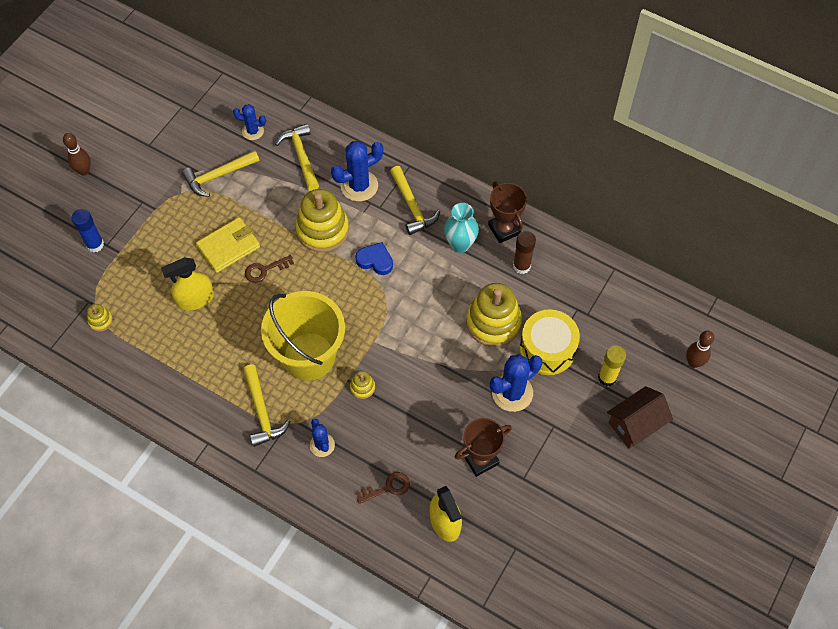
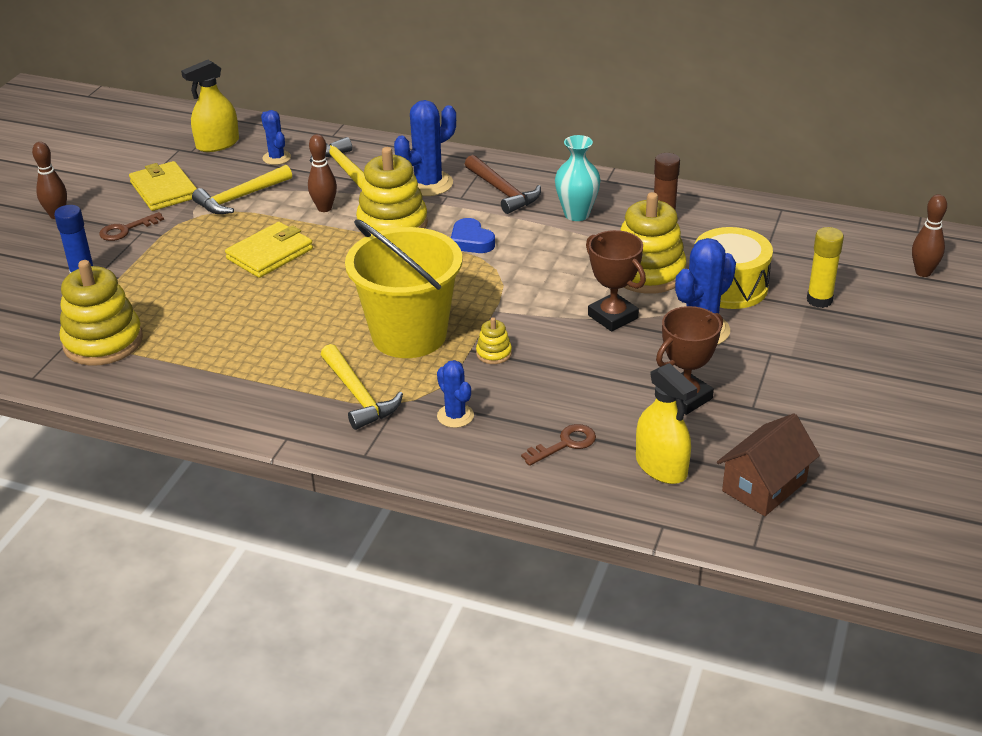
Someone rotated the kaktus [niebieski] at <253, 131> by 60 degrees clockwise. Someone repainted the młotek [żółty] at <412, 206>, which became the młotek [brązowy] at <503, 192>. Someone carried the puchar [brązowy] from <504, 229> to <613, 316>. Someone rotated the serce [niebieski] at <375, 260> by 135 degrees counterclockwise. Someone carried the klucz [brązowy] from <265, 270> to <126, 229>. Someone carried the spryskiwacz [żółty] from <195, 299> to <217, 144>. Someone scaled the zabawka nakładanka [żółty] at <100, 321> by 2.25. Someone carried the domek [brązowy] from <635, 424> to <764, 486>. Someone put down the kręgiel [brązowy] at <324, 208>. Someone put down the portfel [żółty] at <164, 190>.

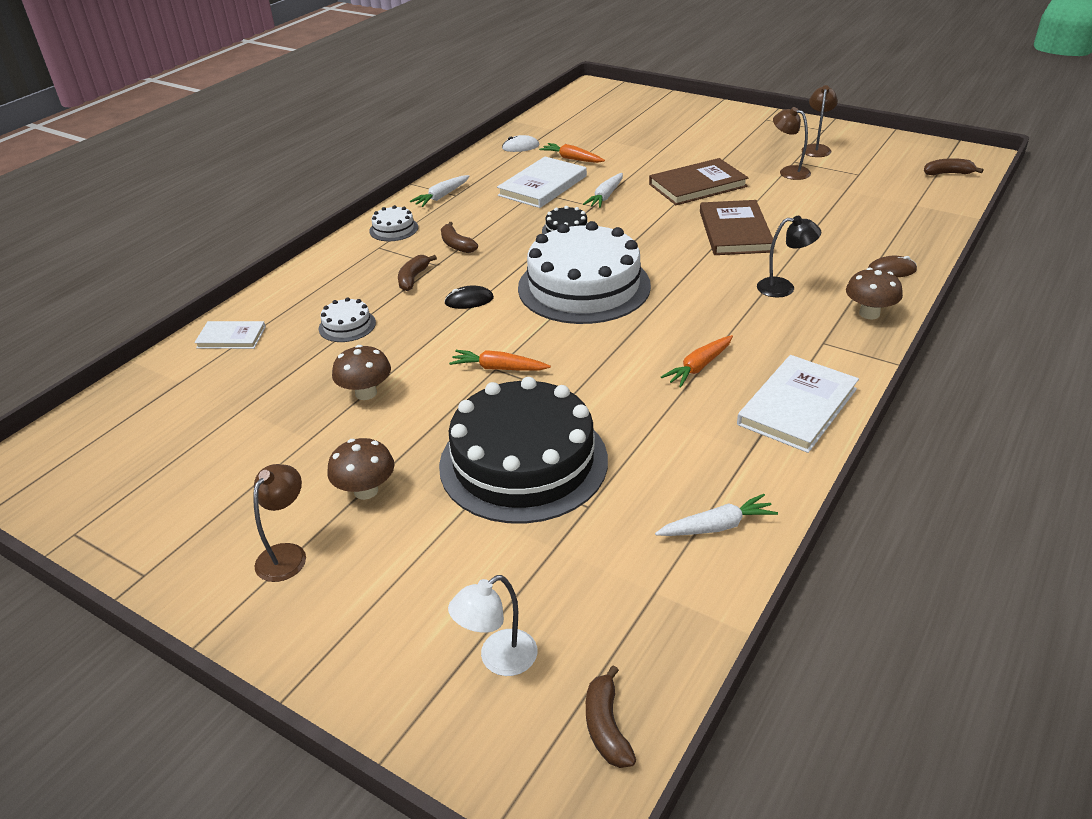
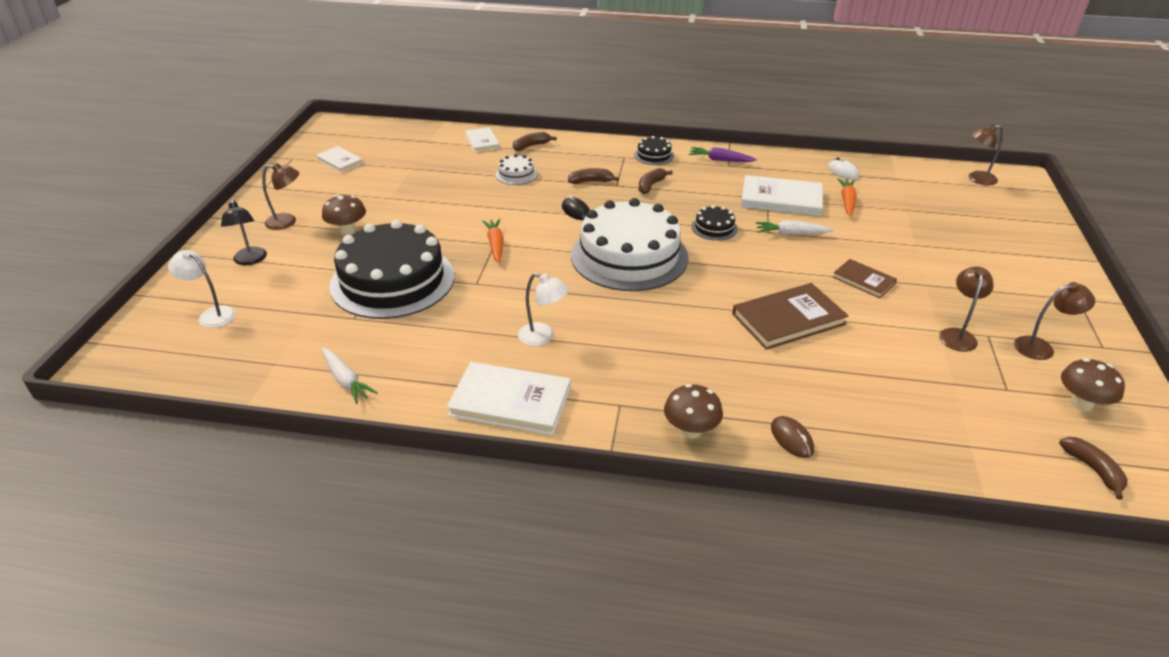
Someone scaled the książka [brązowy] at <697, 185> by 0.58. Someone repainted the marchewka [biały] at <441, 196>, which became the marchewka [fioletowy] at <720, 160>. Someone repainted the tort [biały] at <393, 229>, which became the tort [czarny] at <654, 155>. Someone carried the lampka [czarny] from <784, 288> to <250, 260>. Someone swapped the marchewka [pomarańczowy] at <699, 367> for the lampka [biały] at <543, 337>. Someone carried the grzyb [brązowy] from <366, 393> to <1081, 403>. Someone carried the banan [brązowy] from <606, 726> to <531, 146>. Someone put down the lampka [brązowy] at <977, 179>. Someone put down the książka [biały] at <339, 161>.

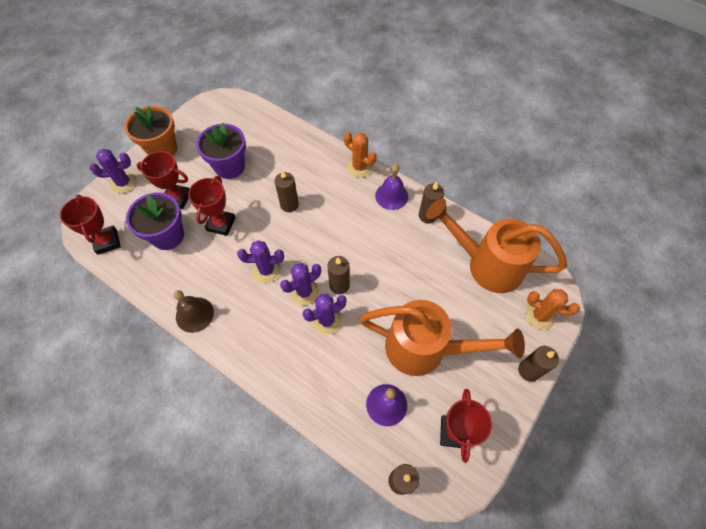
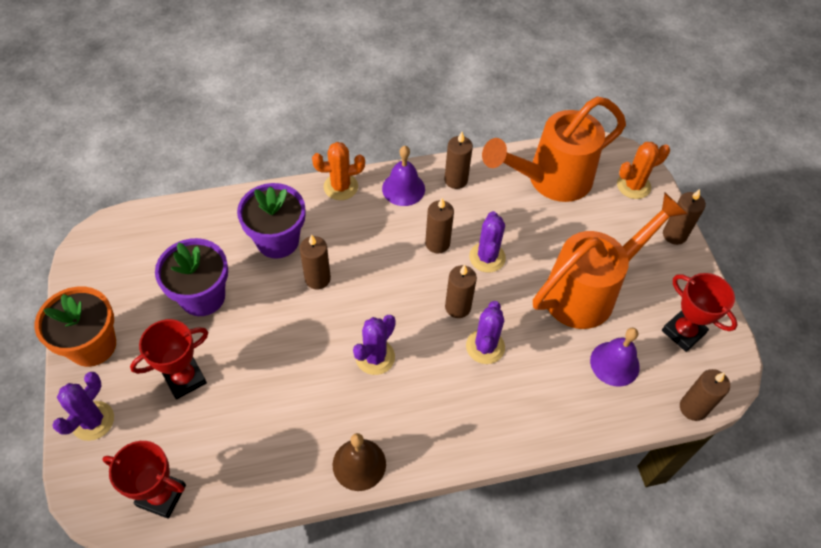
Someone took away the puchar [czerwony] at <221, 224>. Someone carried the doniczka [fioletowy] from <167, 236> to <277, 240>. Someone carried the kaktus [fioletowy] from <304, 291> to <487, 257>. Someone put down the świeca [brązowy] at <437, 243>.

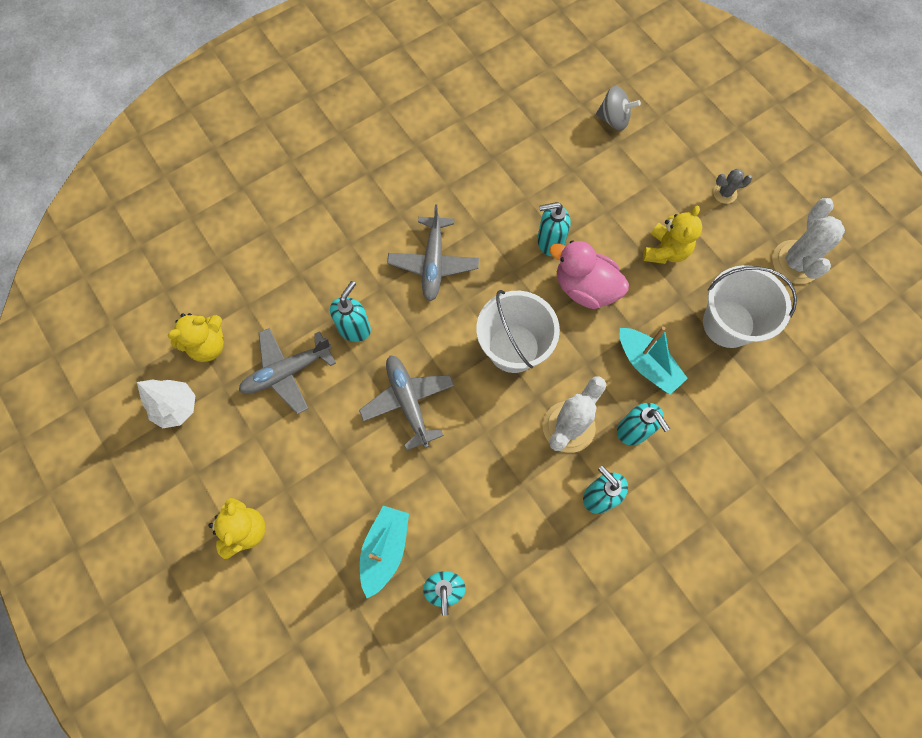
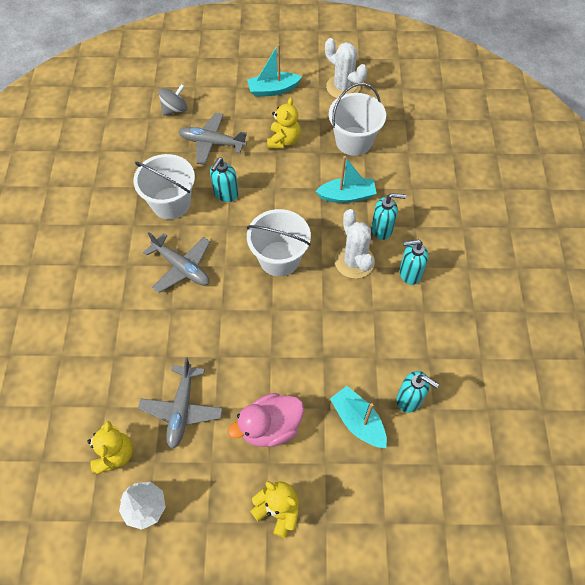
Someone swapped the kaktus [szary] at <724, 193> for the łódka [turkusowy] at <273, 90>. Someone rotated the miś [żółty] at <665, 251> by 45 degrees clockwise. Someone carried the kaczka [różowy] from <585, 288> to <270, 427>. Someone took away the dozownik mydła [turkusowy] at <354, 328>. Someone carried the samolot [szary] from <408, 401> to <212, 143>. Someone put down the wiadro [biały] at <171, 203>.

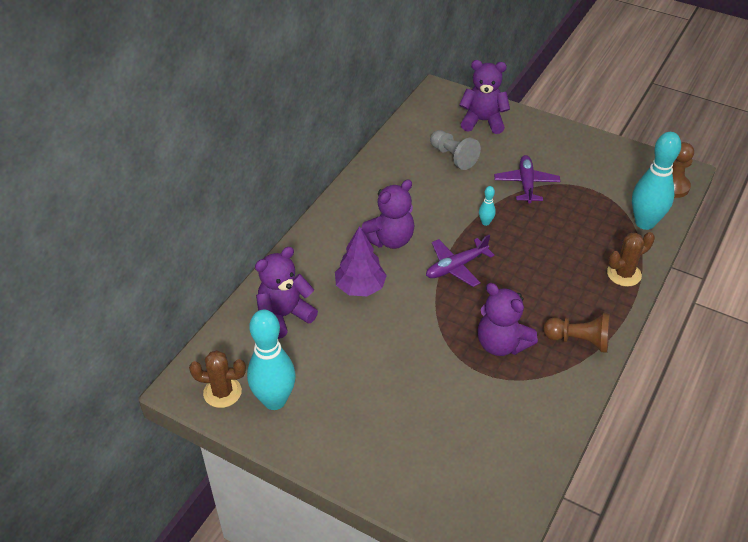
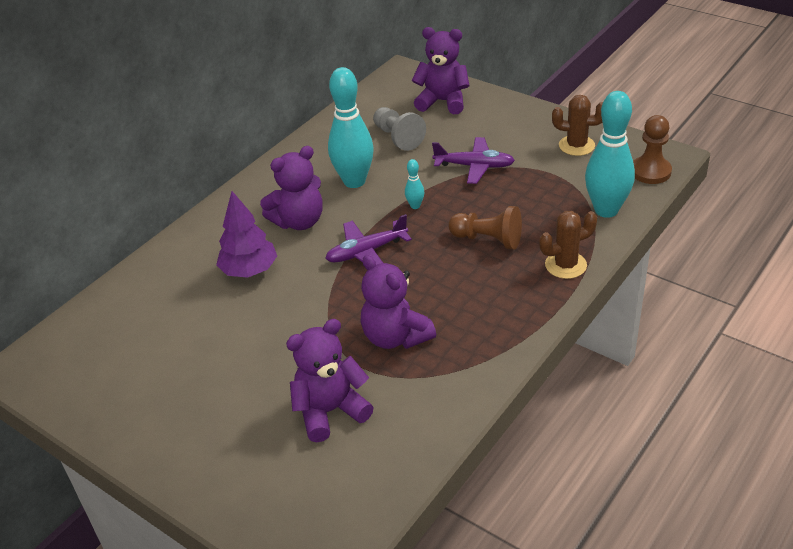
Someone rotated the samolot [fioletowy] at <526, 184> by 90 degrees clockwise. Someone carried the miś [fioletowy] from <284, 316> to <330, 411>. Someone carried the kręgiel [turkusowy] from <274, 400> to <354, 181>. Someone carried the pionek [brązowy] from <579, 340> to <488, 239>. Someone carried the kaktus [brązowy] from <222, 392> to <576, 145>.

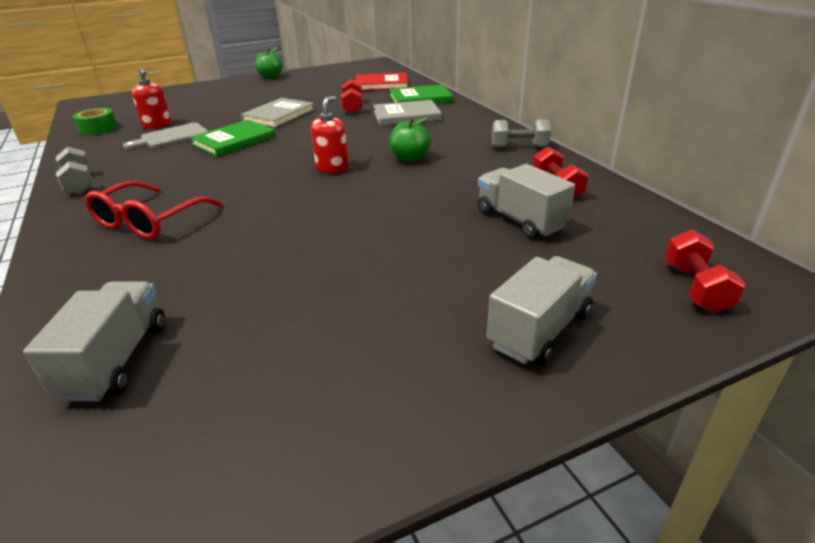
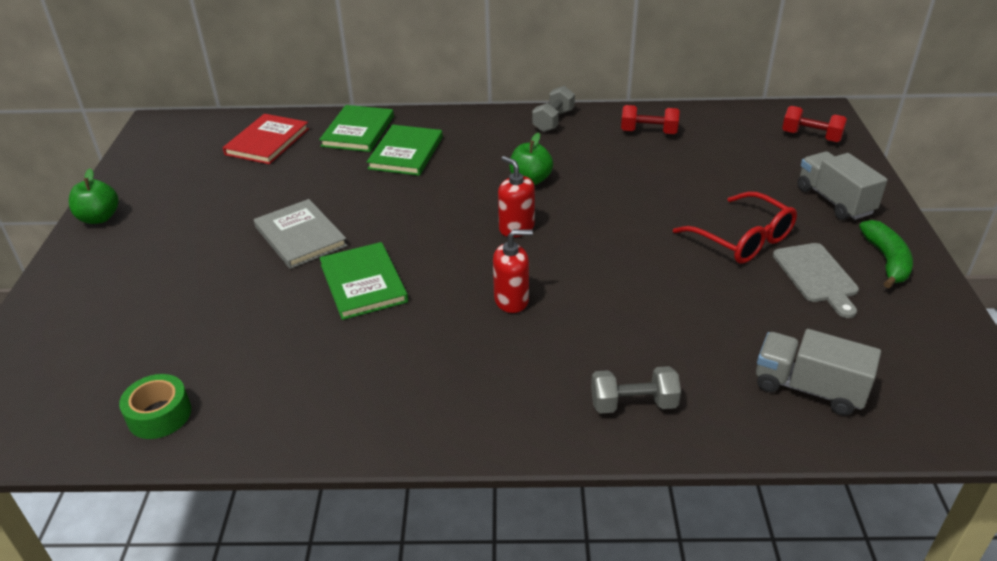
Someone carried the dozownik mydła [czerwony] from <157, 125> to <511, 300>. Someone took away the hantel [czerwony] at <352, 107>. Someone repainted the książka [szary] at <406, 116>, which became the książka [zielony] at <406, 153>. Someone carried the deska do krojenia [szary] from <171, 137> to <816, 276>. Someone carried the hantel [szary] from <79, 184> to <633, 404>. Someone took away the ciężarówka [szary] at <520, 220>. Someone carried the okulary [czerwony] from <150, 220> to <741, 239>. Someone put down the banan [zielony] at <886, 260>.

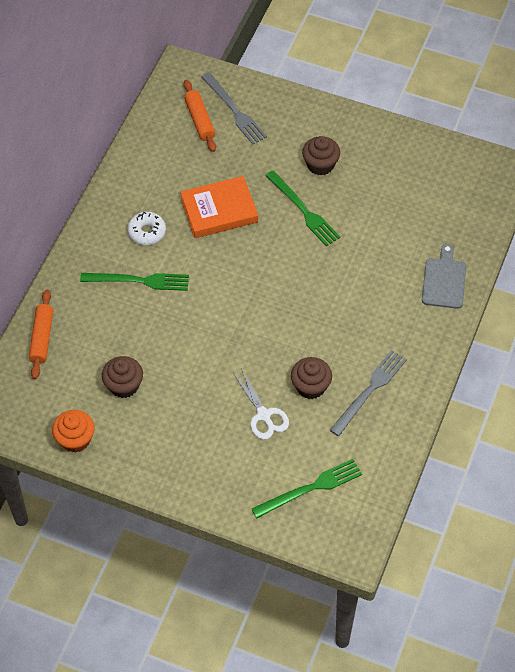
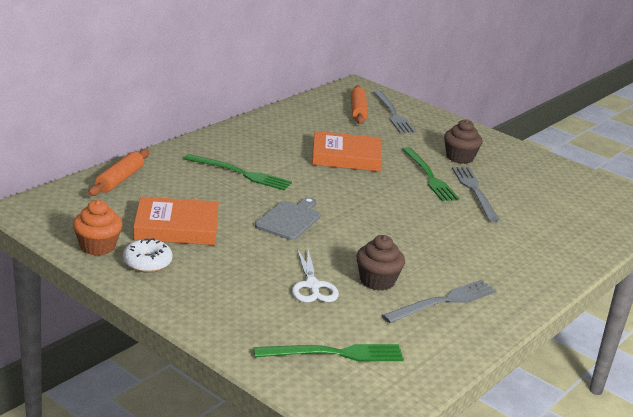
Someone carried the donut [biały] from <147, 232> to <147, 262>. Someone carried the deska do krojenia [szary] from <444, 280> to <289, 219>. Someone swapped the muffinka [brązowy] at <124, 385> for the książka [pomarańczowy] at <176, 227>. Someone put down the widelec [szary] at <474, 191>.

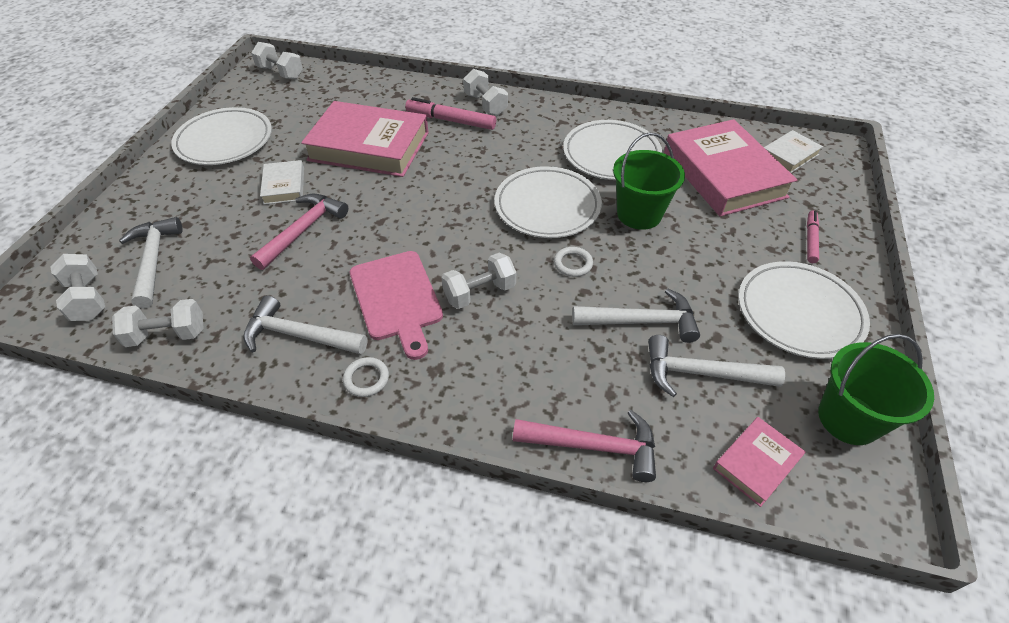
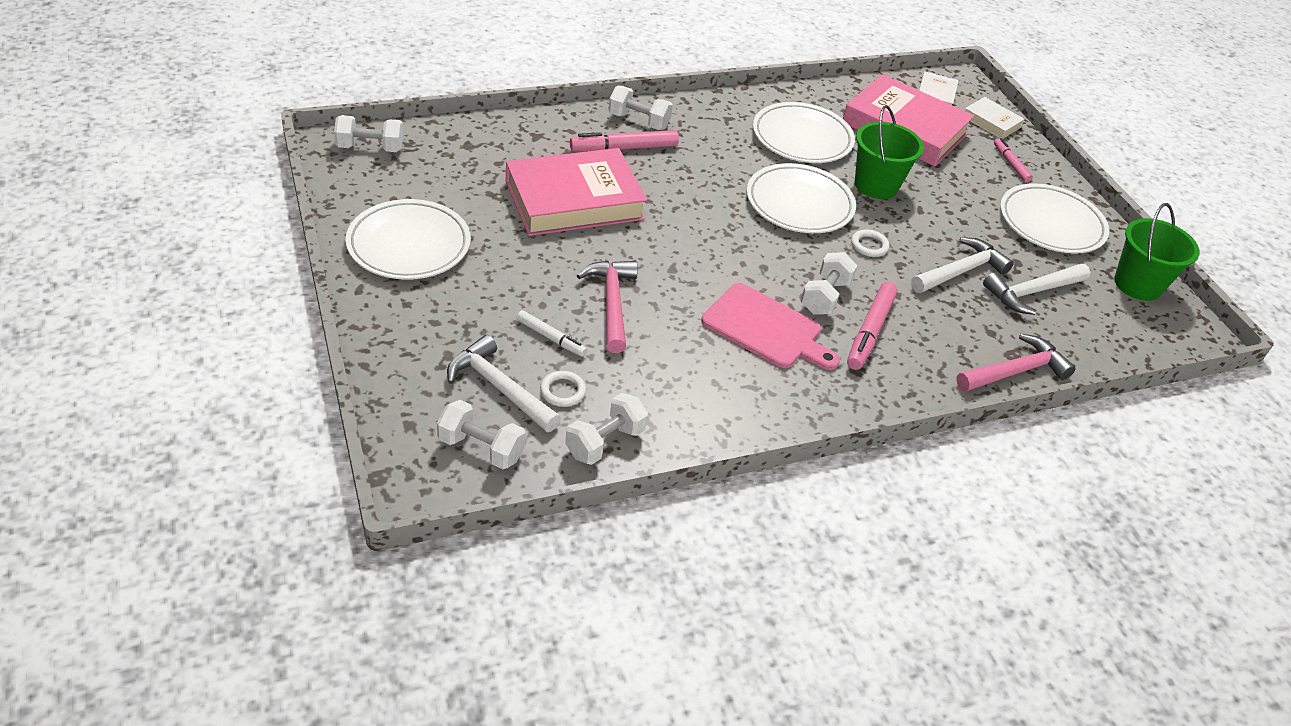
Someone carried the książka [biały] from <284, 186> to <991, 122>. Someone took away the młotek [biały] at <299, 335>. Someone carried the pierścień [biały] from <366, 379> to <562, 391>. Someone took away the książka [różowy] at <756, 463>. Someone put down the flamaster [różowy] at <870, 332>. Someone put down the flamaster [biały] at <551, 338>.

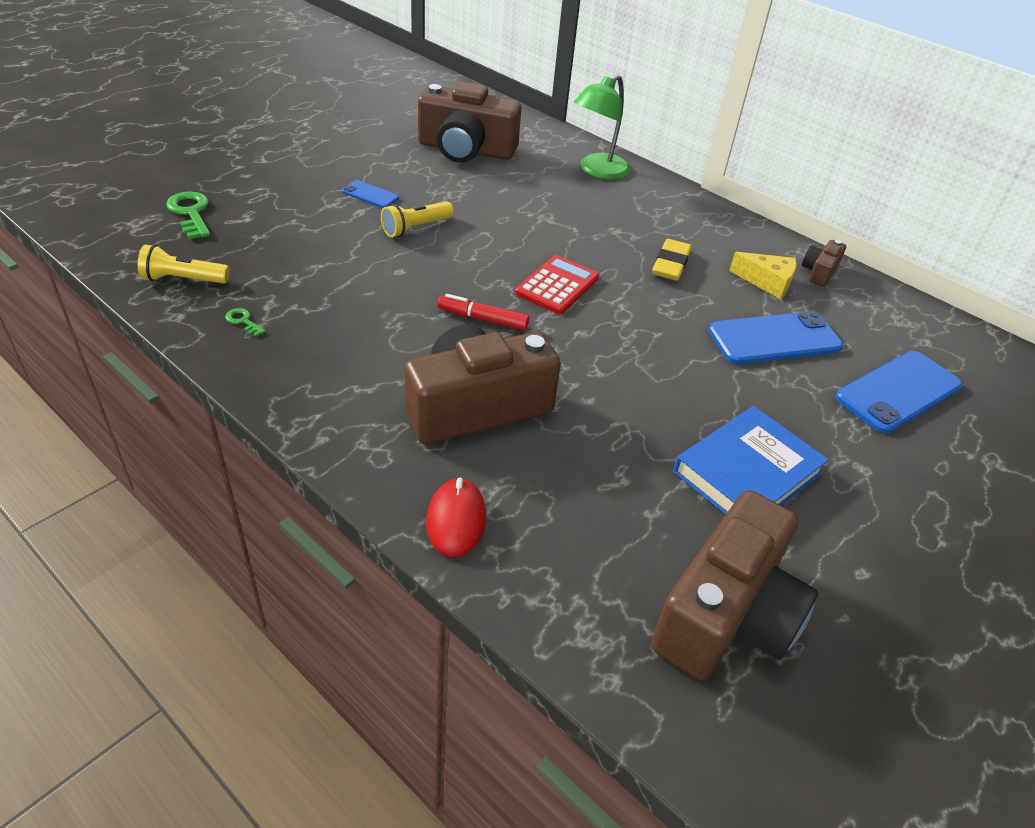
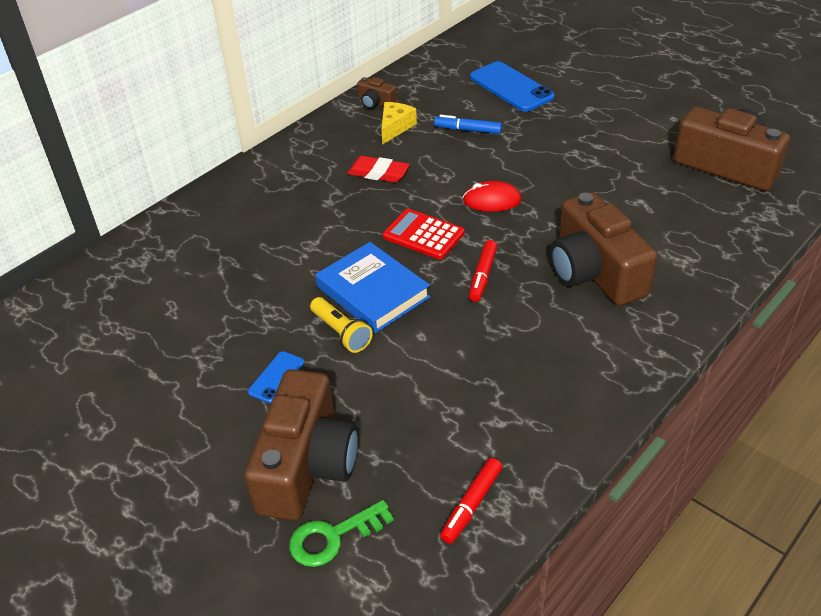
Someone took away the lampka [zielony] at <597, 171>. Someone carried the aparat fotograficzny [brązowy] from <466, 150> to <307, 465>. Someone repainted the gumka do mazania [żółty] at <670, 264>, which became the gumka do mazania [czerwony] at <378, 173>. Someone swapped the latarka [żółty] at <183, 279> for the flamaster [czerwony] at <471, 505>. Someone took away the klucz [zielony] at <243, 321>. Someone swapped the telefon [niebieski] at <774, 339> for the flamaster [niebieski] at <468, 130>. Someone carried the książka [niebieski] from <747, 473> to <373, 292>. Someone carried the myszka [czerwony] from <456, 520> to <492, 200>.

